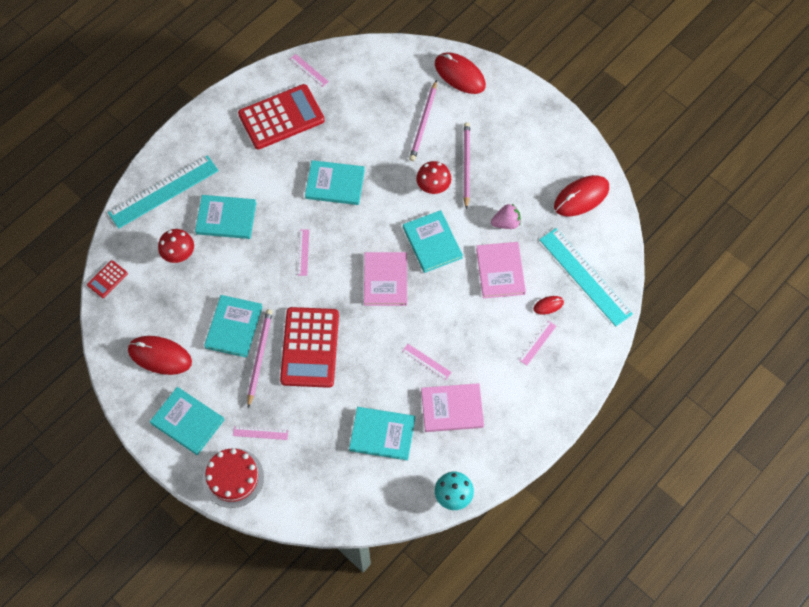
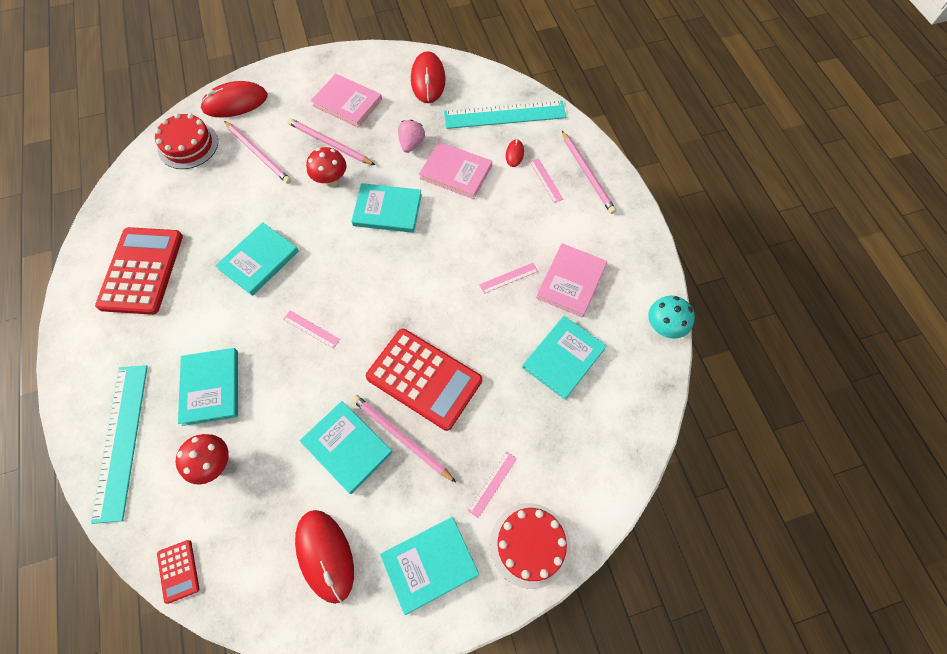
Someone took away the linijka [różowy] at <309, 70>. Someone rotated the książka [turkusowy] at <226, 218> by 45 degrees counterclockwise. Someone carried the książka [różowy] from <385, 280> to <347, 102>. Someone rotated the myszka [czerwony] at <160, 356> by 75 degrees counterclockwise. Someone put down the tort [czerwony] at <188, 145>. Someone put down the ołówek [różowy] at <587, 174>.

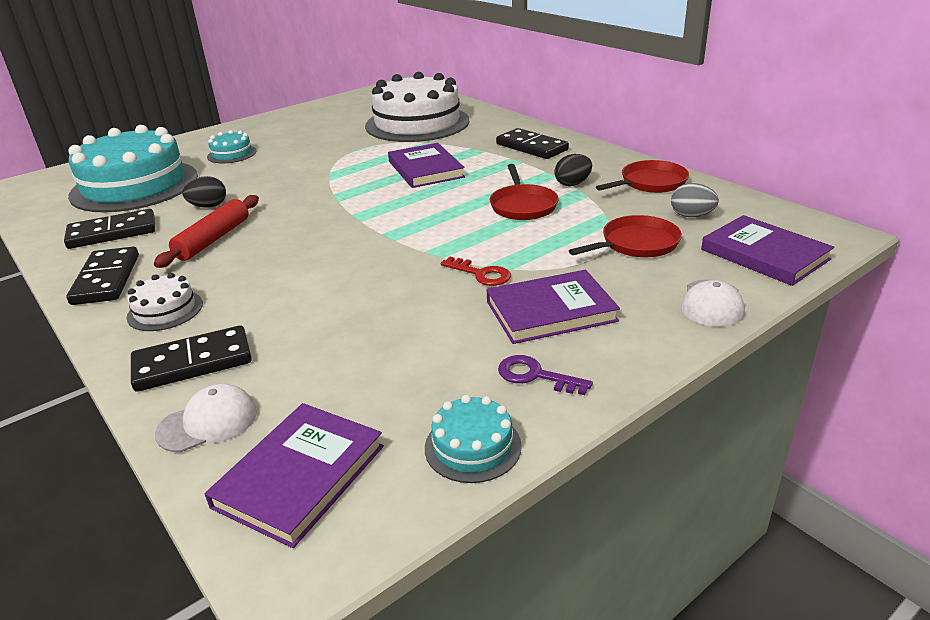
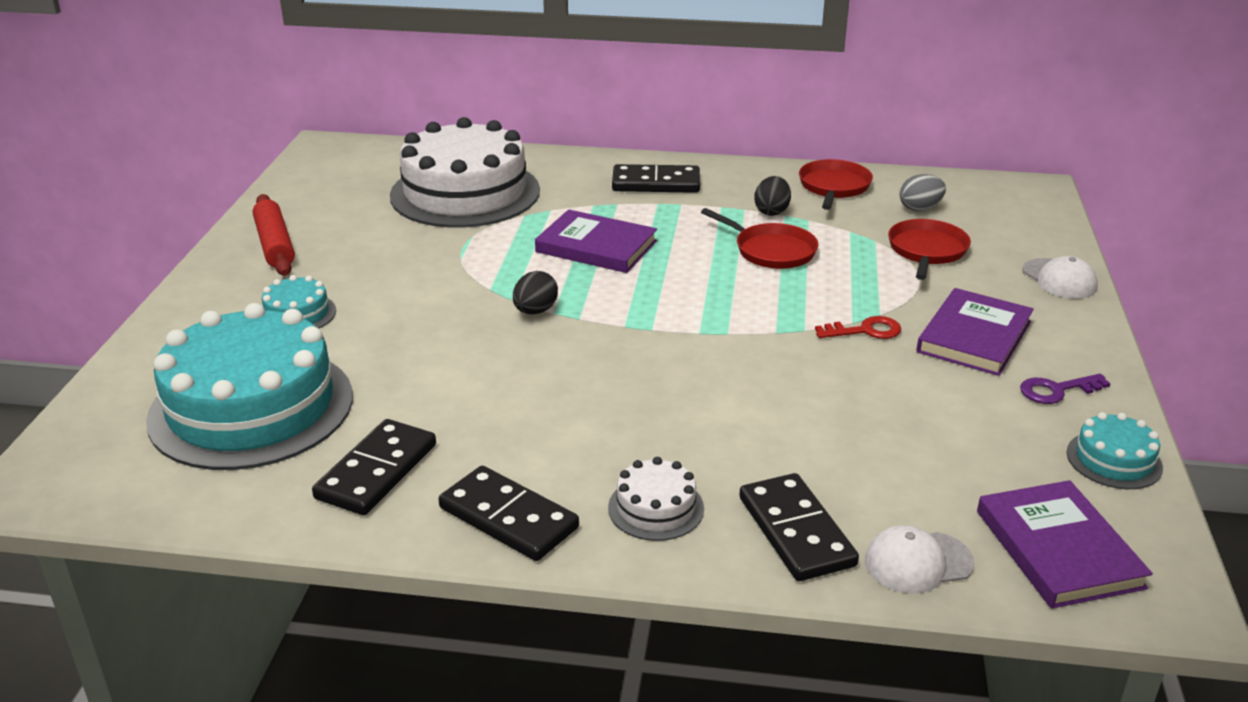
Someone carried the jajko [czarny] from <208, 206> to <535, 311>. Someone carried the wałek do ciasta [czerwony] from <213, 239> to <275, 245>. Someone took away the książka [fioletowy] at <764, 254>. Someone rotated the kostka domina [czarny] at <192, 362> by 45 degrees counterclockwise. Someone rotated the czapka [biały] at <208, 422> by 120 degrees counterclockwise.

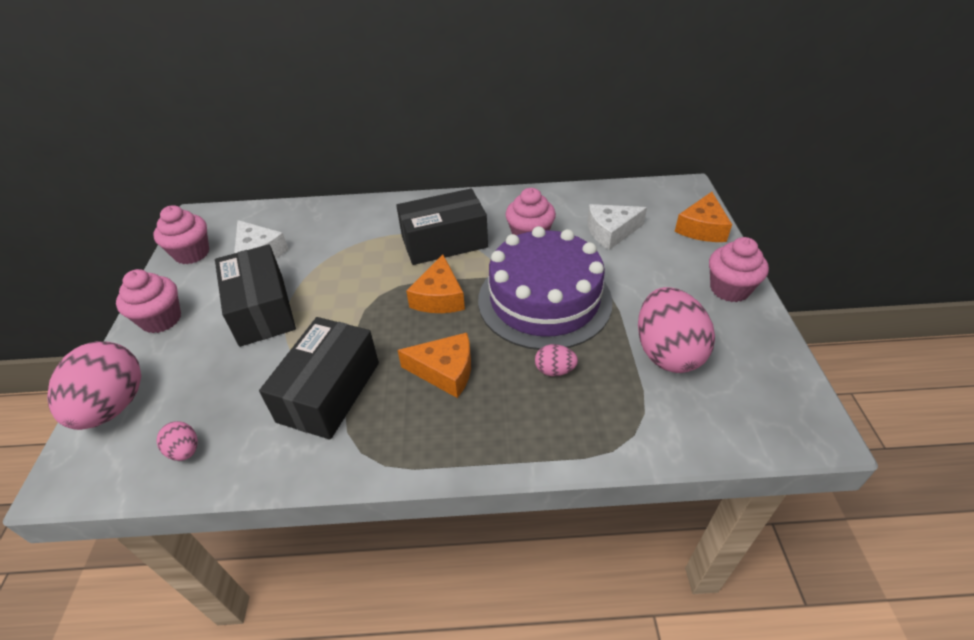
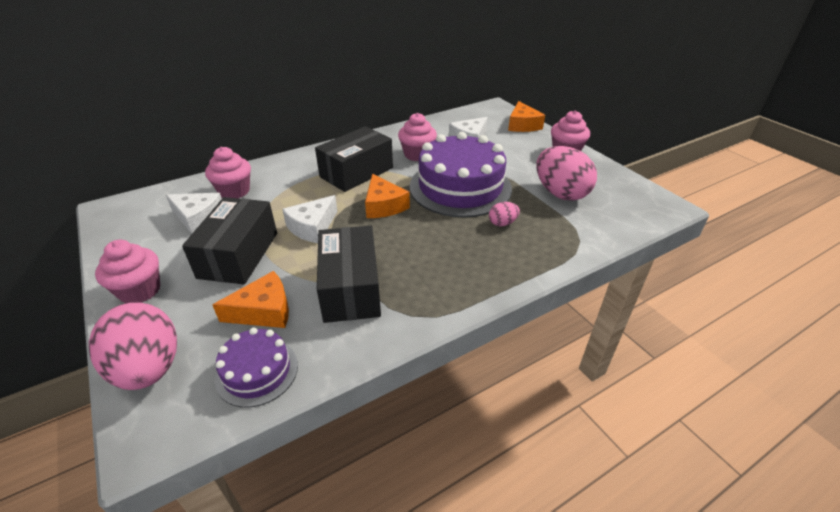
Someone carried the muffinka [różowy] from <192, 253> to <234, 191>. Someone rotated the pudełko [czarny] at <262, 310> by 60 degrees clockwise. Someone carried the ser [pomarańczowy] from <445, 371> to <264, 311>. Someone swapped the jajko [różowy] at <185, 451> for the tort [fioletowy] at <257, 371>. Someone put down the ser [biały] at <312, 227>.

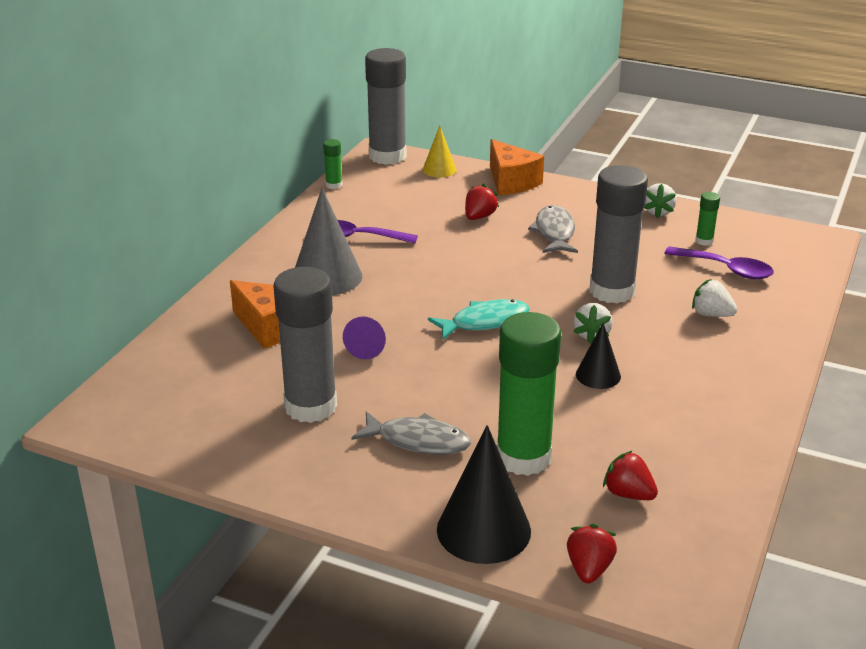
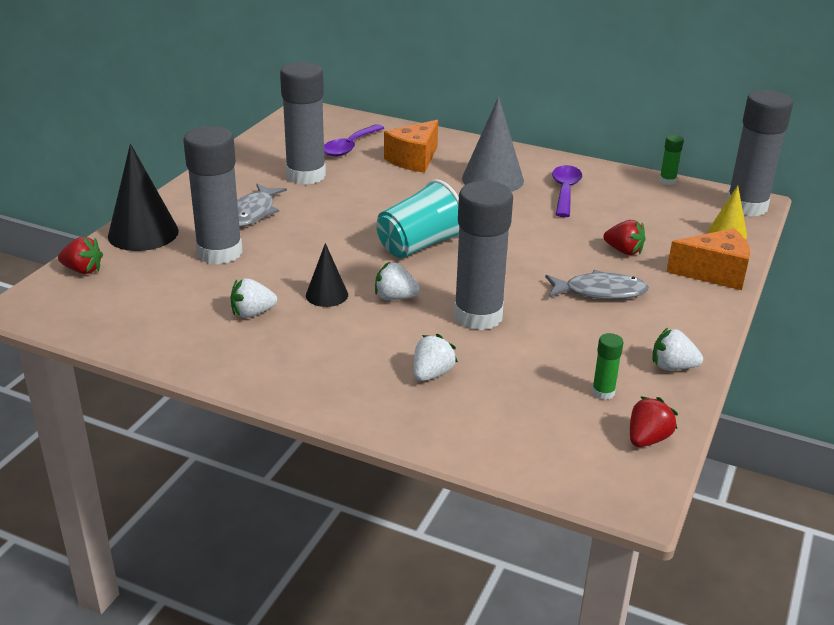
Someone rotated the ser [pomarańczowy] at <511, 182> by 150 degrees counterclockwise. Someone carried the łyżka [fioletowy] from <725, 269> to <350, 147>. Someone swapped the ryba [turkusowy] at <485, 322> for the szklanka [turkusowy] at <419, 245>. Someone repainted the klej w sztyfcie [zielony] at <523, 457>, which became the klej w sztyfcie [szary] at <219, 253>. Someone took away the stożek [fioletowy] at <368, 346>. Someone carried the truskawka [czerwony] from <628, 494> to <647, 439>. Someone put down the truskawka [biały] at <252, 313>.

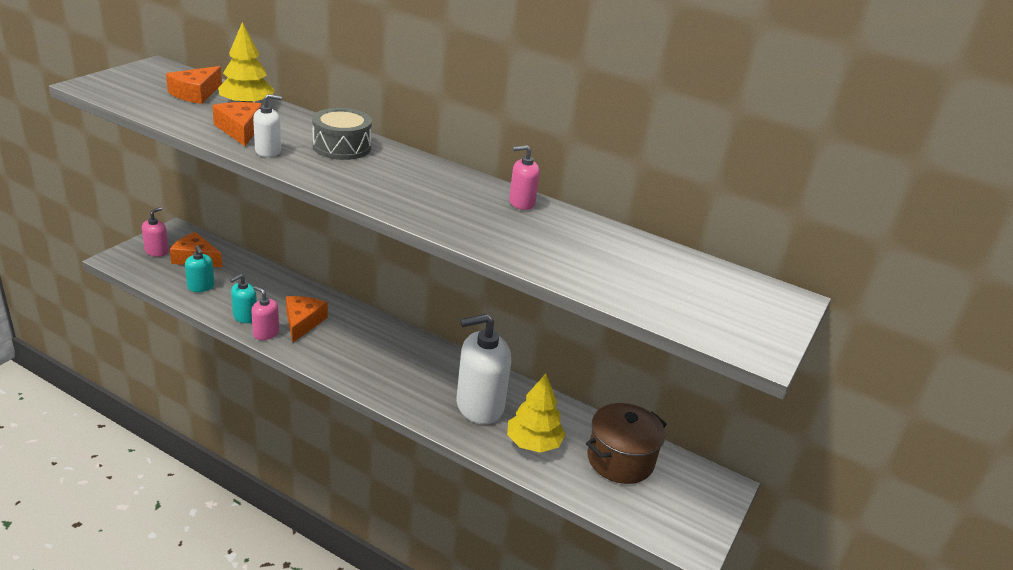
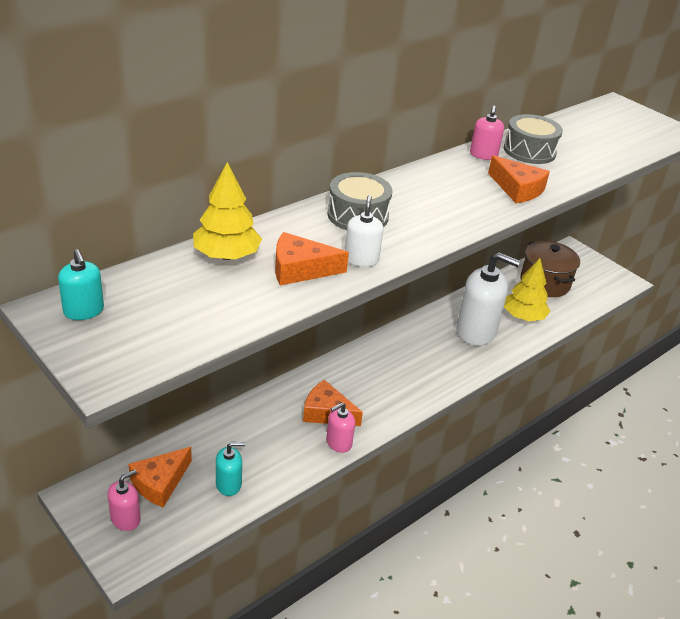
Someone carried the ser [pomarańczowy] from <196, 93> to <517, 189>. Someone rotated the dozownik mydła [różowy] at <157, 251> by 90 degrees clockwise. Someone carried the dozownik mydła [turkusowy] from <245, 316> to <84, 311>. Someone rotated the dozownik mydła [biały] at <479, 406> by 75 degrees counterclockwise. Someone put down the bęben [szary] at <529, 151>.

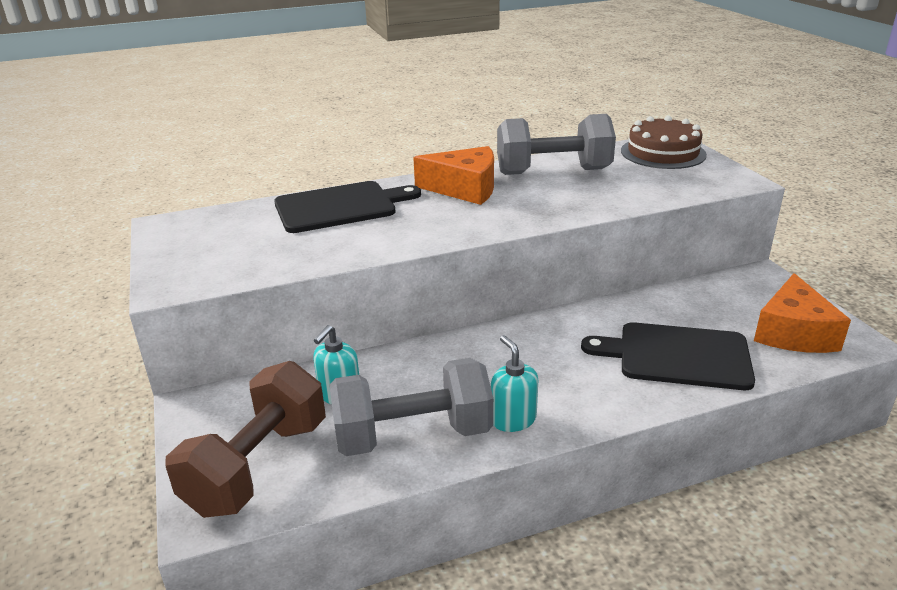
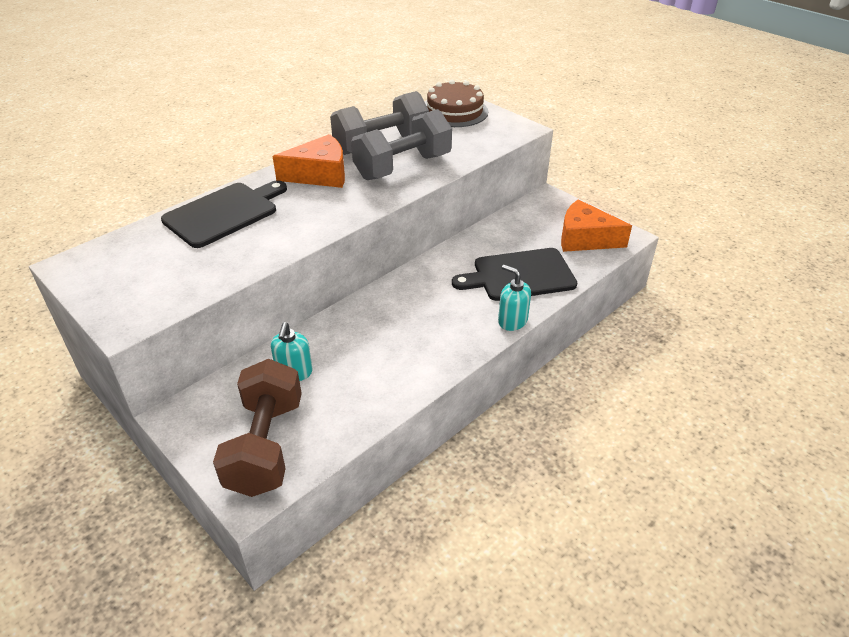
Someone rotated the ser [pomarańczowy] at <793, 332> by 120 degrees clockwise. Someone carried the dozownik mydła [turkusowy] from <513, 419> to <512, 321>. Someone carried the hantel [szary] from <412, 435> to <403, 167>.

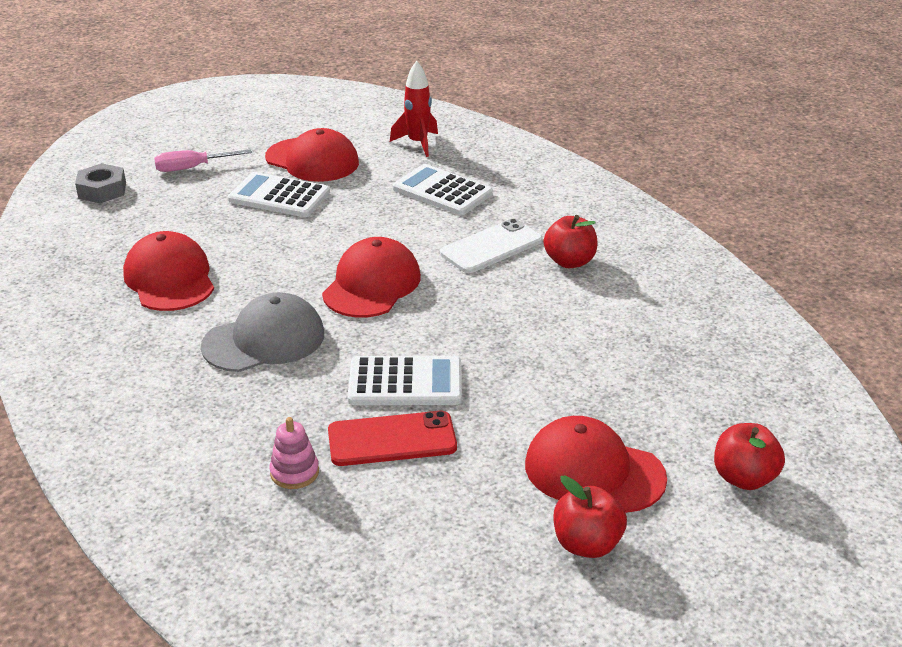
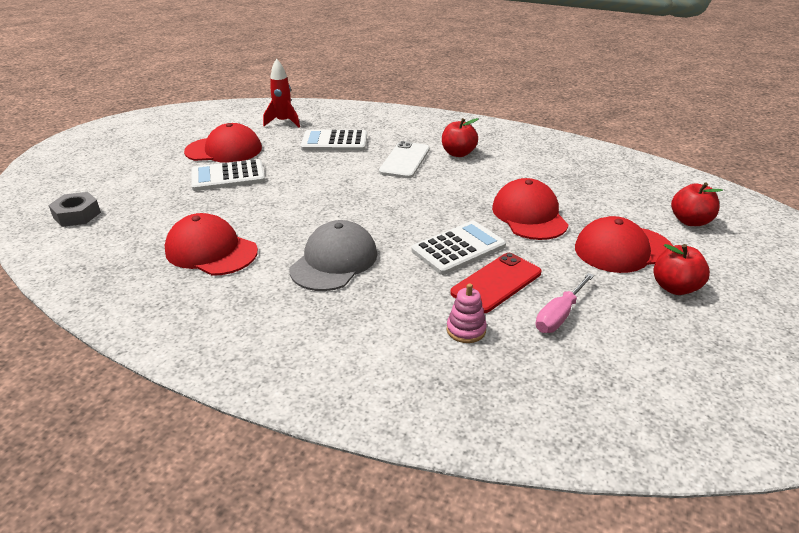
Someone carried the śrubokręt [różowy] from <191, 168> to <559, 316>. Someone carried the czapka [czerwony] from <372, 285> to <529, 215>.

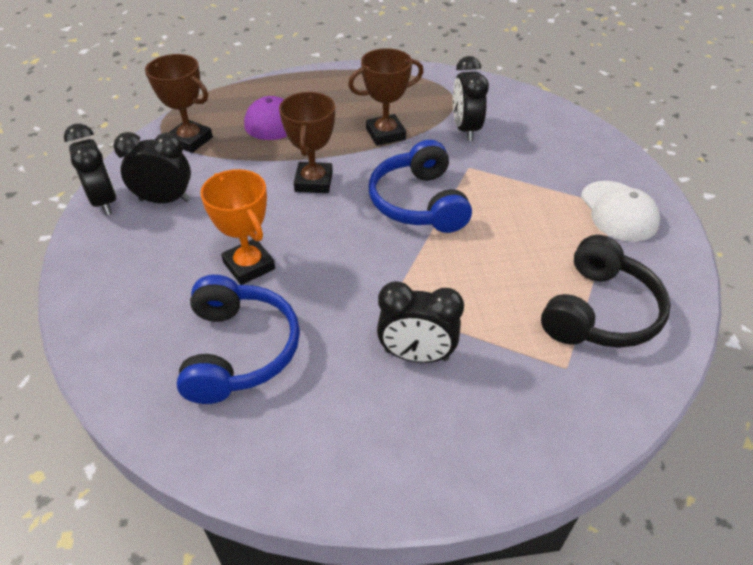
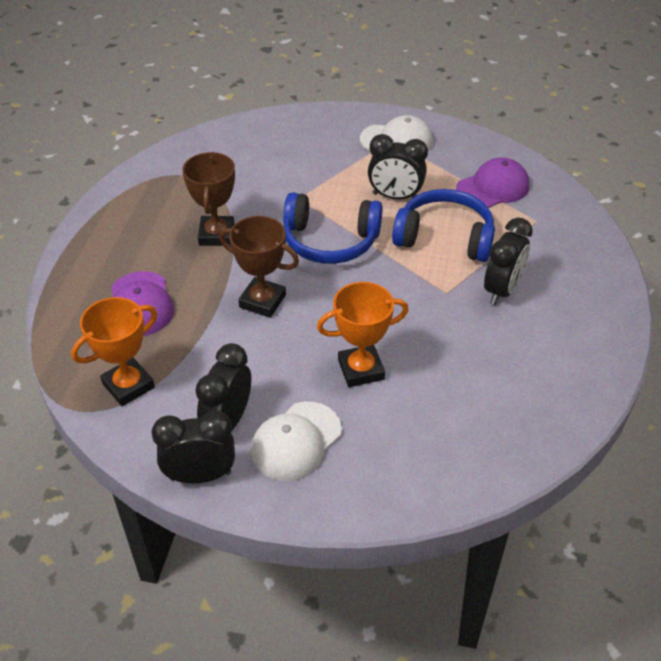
Someone repainted the puchar [brązowy] at <190, 140>, which became the puchar [pomarańczowy] at <128, 385>. Someone carried the budzik [czarny] from <465, 129> to <395, 197>. Someone swapped the słuchawki [czarny] at <600, 311> for the czapka [fioletowy] at <493, 188>. Someone carried the słuchawki [niebieski] from <239, 350> to <444, 237>. Someone put down the czapka [biały] at <296, 441>.

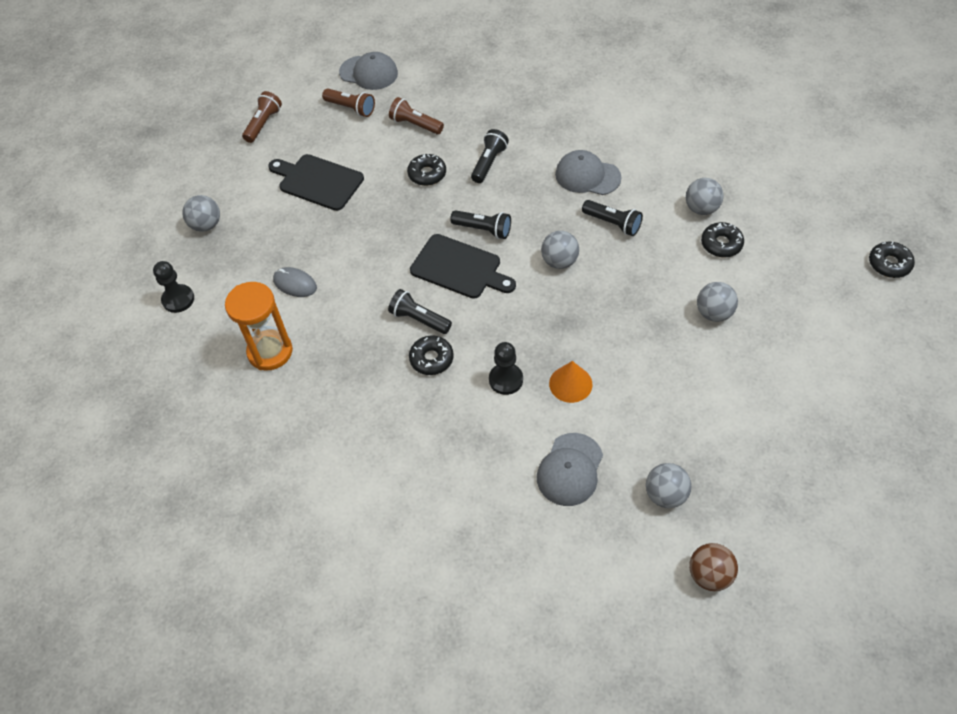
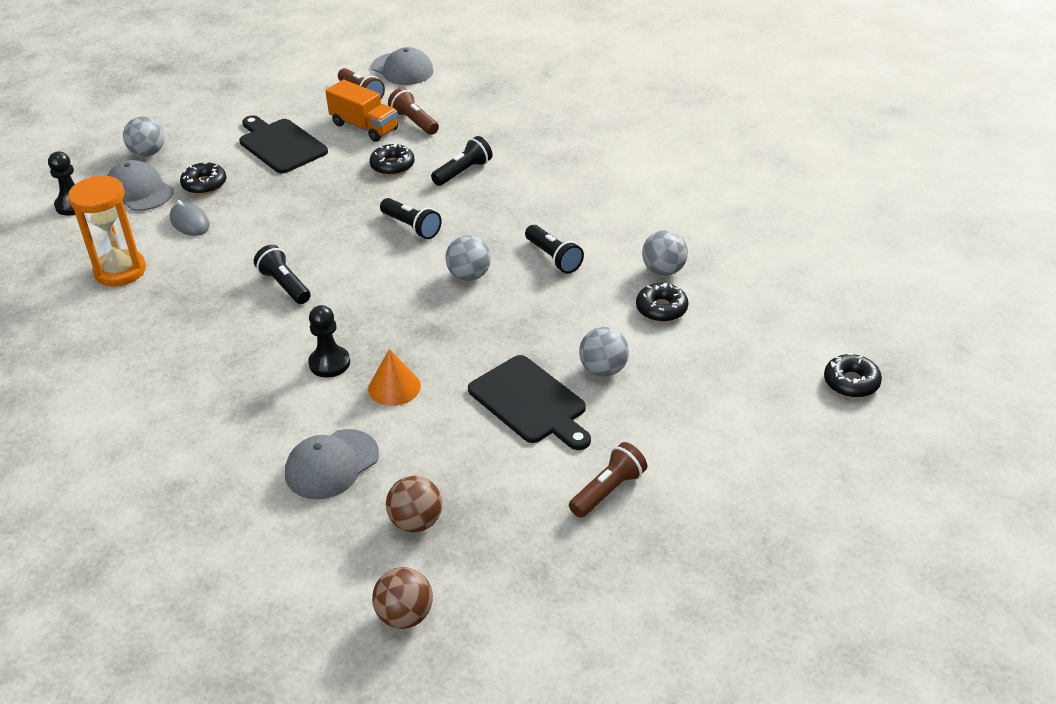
Someone carried the latarka [brązowy] from <263, 124> to <608, 491>. Someone carried the czapka [szary] from <587, 176> to <139, 191>. Someone carried the deska do krojenia [czarny] from <459, 268> to <530, 403>. Someone carried the donut [czarny] from <431, 359> to <204, 184>. Someone repainted the piłka [szary] at <665, 495>, which became the piłka [brązowy] at <416, 522>. Someone put down the ciężarówka [pomarańczowy] at <364, 127>.

